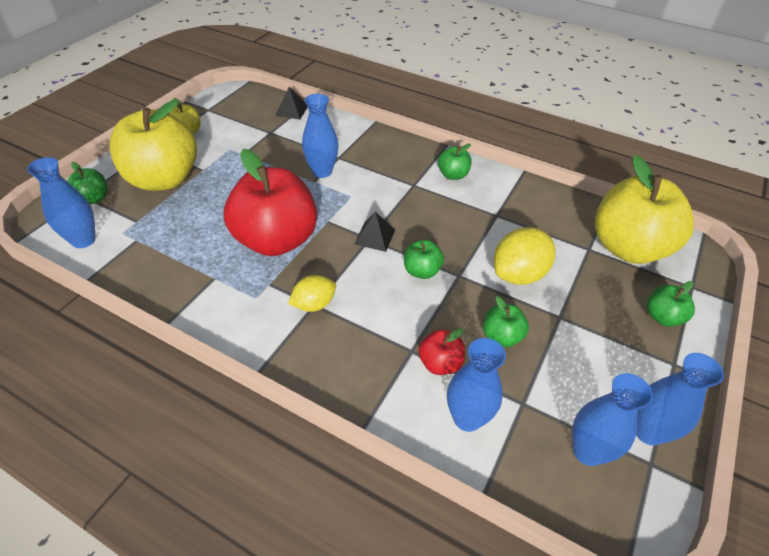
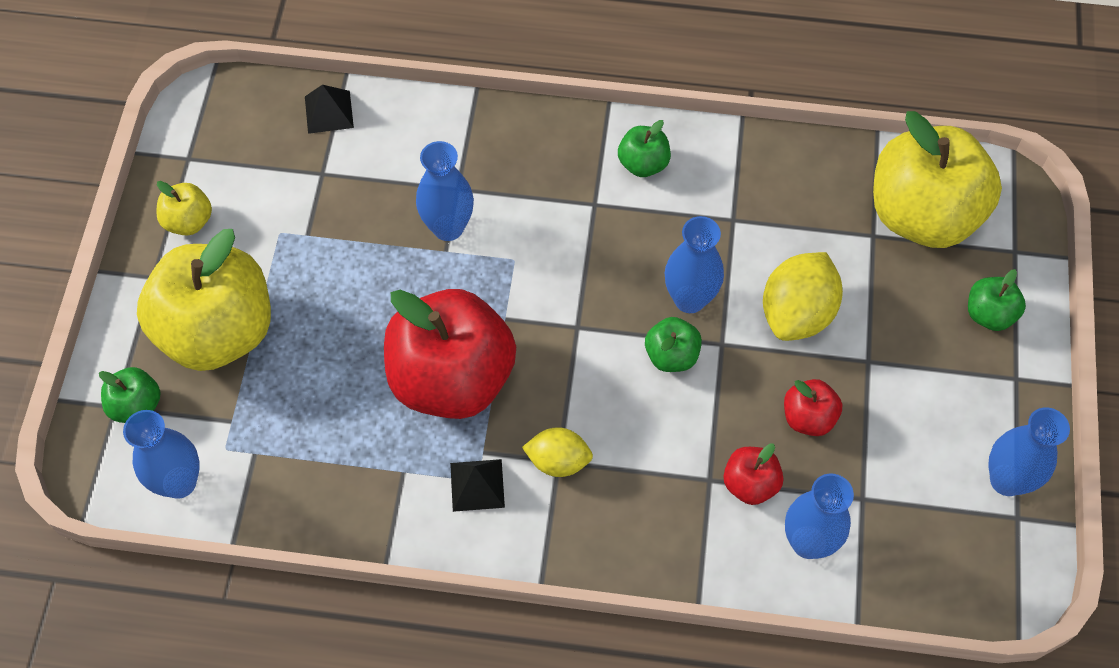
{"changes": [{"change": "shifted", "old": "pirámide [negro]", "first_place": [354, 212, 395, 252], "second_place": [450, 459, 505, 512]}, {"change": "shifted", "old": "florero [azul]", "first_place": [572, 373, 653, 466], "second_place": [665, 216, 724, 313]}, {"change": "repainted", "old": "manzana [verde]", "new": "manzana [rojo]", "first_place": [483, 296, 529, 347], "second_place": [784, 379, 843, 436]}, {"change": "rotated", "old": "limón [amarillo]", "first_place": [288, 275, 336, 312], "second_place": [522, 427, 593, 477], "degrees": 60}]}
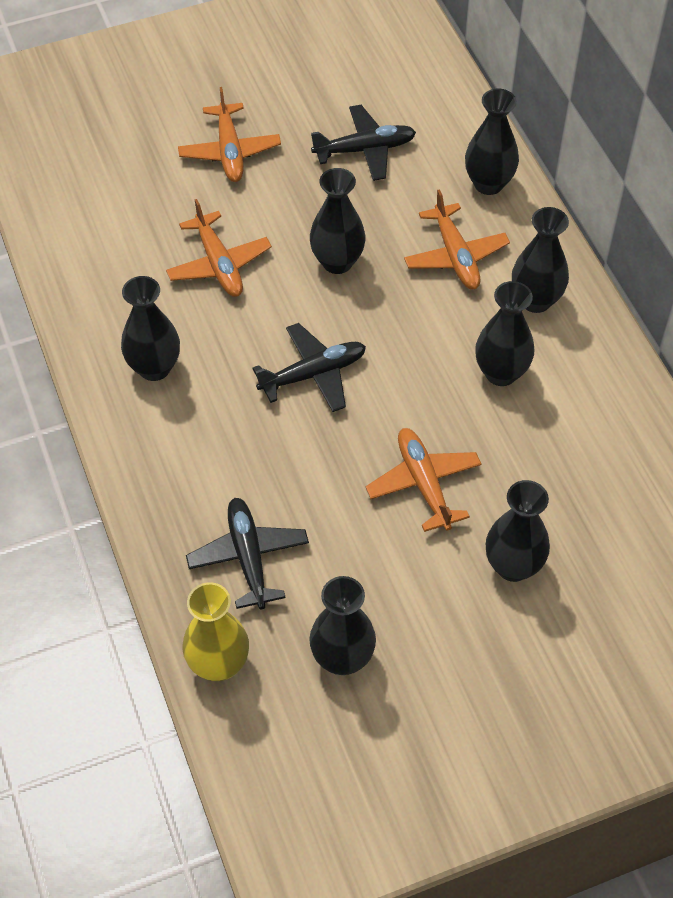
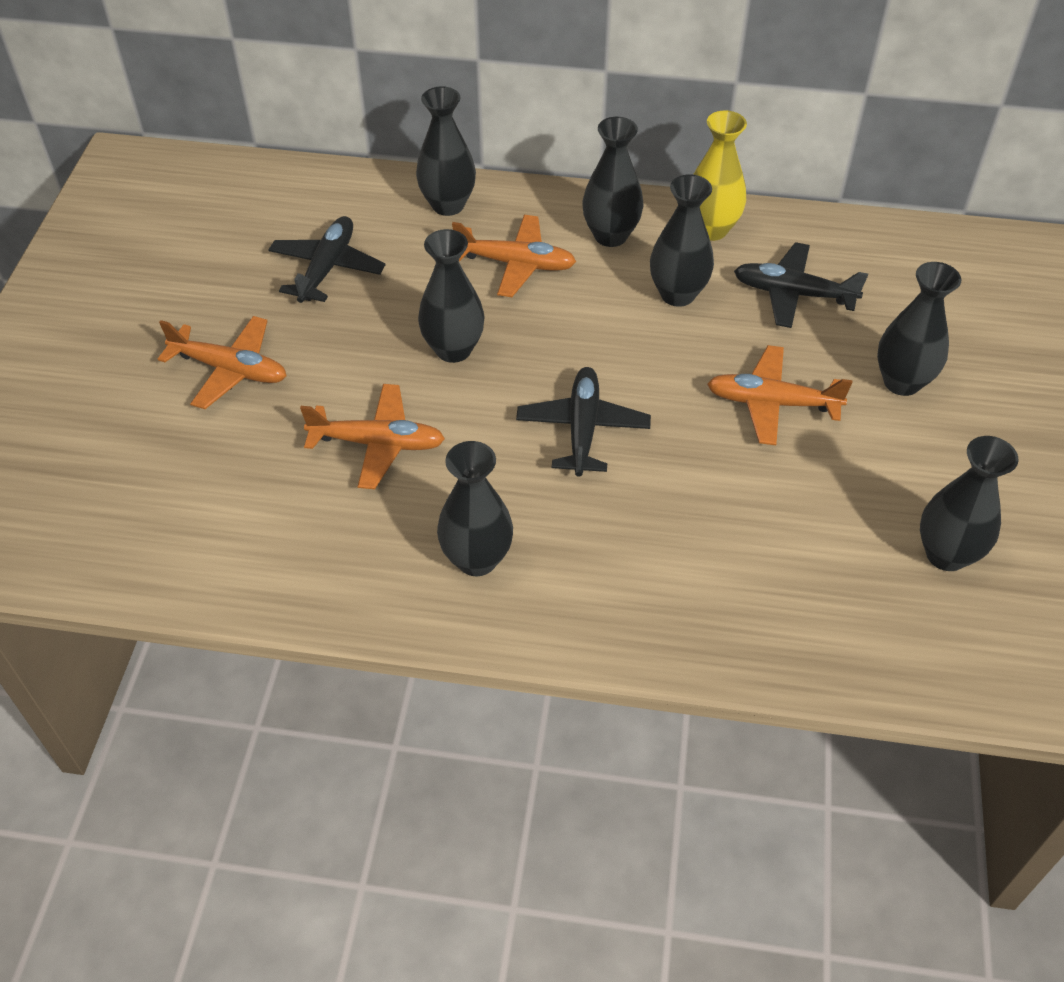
{"changes": [{"change": "shifted", "old": "florero [amarillo]", "first_place": [182, 582, 249, 681], "second_place": [693, 110, 747, 241]}, {"change": "shifted", "old": "avión [negro]", "first_place": [186, 498, 309, 609], "second_place": [734, 242, 868, 328]}]}
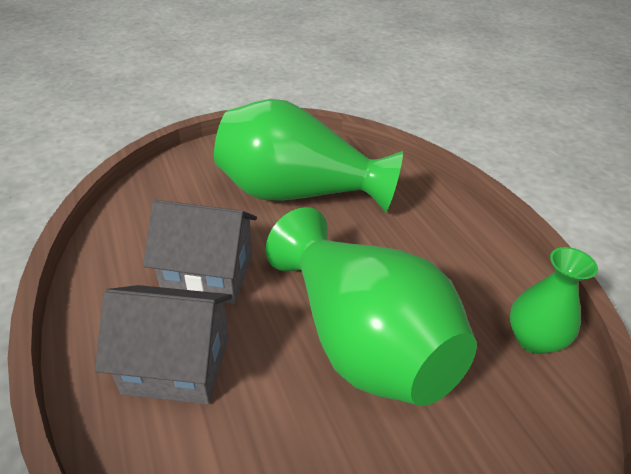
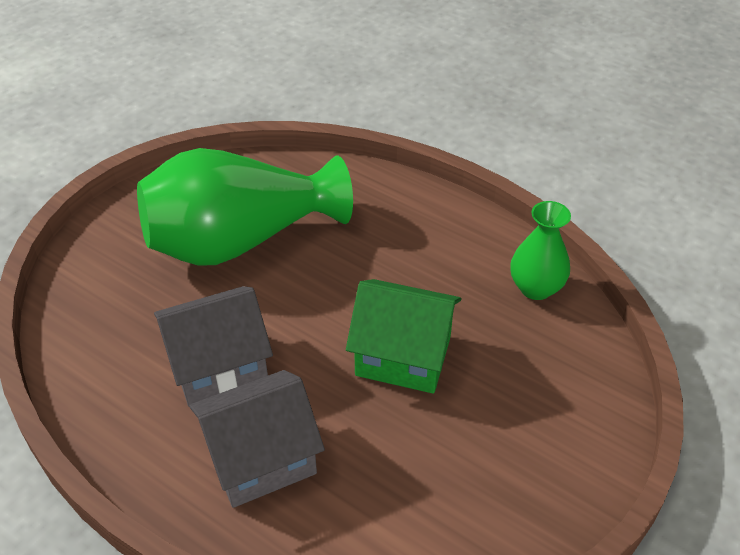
{"changes": [{"change": "swapped", "old": "florero [verde]", "new": "casa [verde]", "first_place": [266, 207, 477, 406], "second_place": [346, 279, 461, 394]}]}
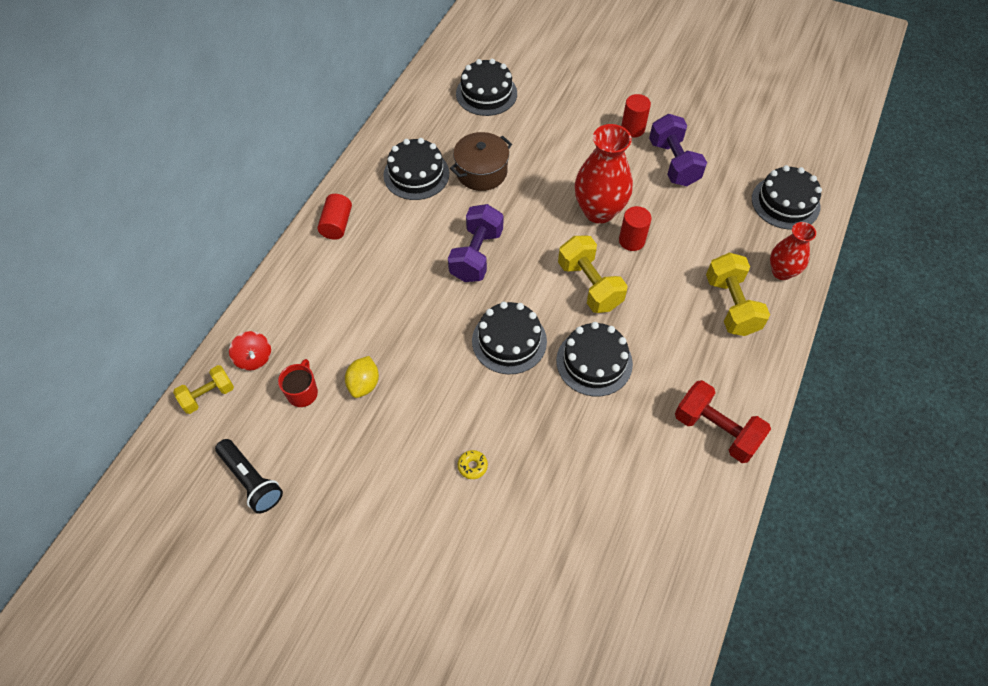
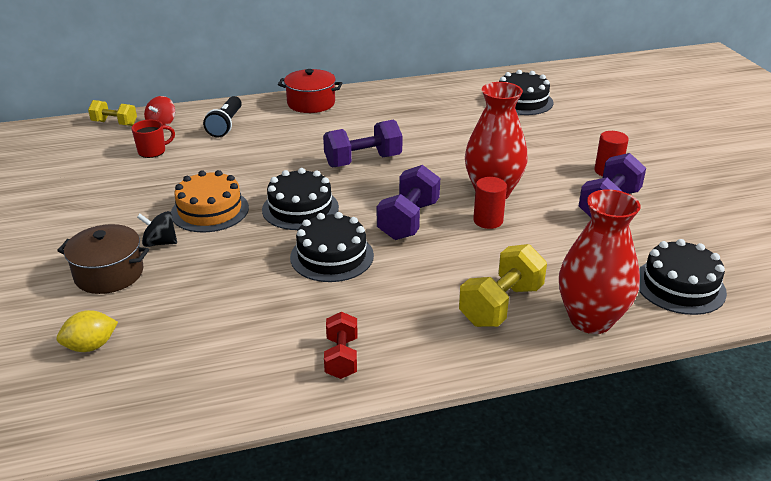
{"changes": [{"change": "gone", "old": "tarta [negro]", "first_place": [383, 138, 449, 200]}, {"change": "new", "new": "tarta [naranja]", "second_place": [171, 170, 249, 232]}, {"change": "shifted", "old": "lámpara de mano [negro]", "first_place": [215, 439, 283, 514], "second_place": [203, 96, 242, 137]}, {"change": "shifted", "old": "limón [amarillo]", "first_place": [345, 356, 379, 398], "second_place": [57, 310, 118, 352]}, {"change": "shifted", "old": "olla [marrón]", "first_place": [450, 132, 512, 191], "second_place": [57, 224, 149, 294]}, {"change": "swapped", "old": "cilindro [rojo]", "new": "olla [rojo]", "first_place": [317, 194, 352, 240], "second_place": [278, 69, 342, 113]}, {"change": "swapped", "old": "rosquilla [amarillo]", "new": "peonza [negro]", "first_place": [458, 450, 488, 479], "second_place": [137, 211, 177, 247]}, {"change": "repainted", "old": "mancuerna [amarillo]", "new": "mancuerna [morado]", "first_place": [558, 235, 628, 313], "second_place": [377, 165, 440, 240]}, {"change": "scaled", "old": "mancuerna [rojo]", "first_place": [675, 380, 771, 463], "second_place": [324, 312, 357, 379], "factor": 0.63}, {"change": "scaled", "old": "florero [rojo]", "first_place": [770, 222, 816, 280], "second_place": [559, 189, 641, 334], "factor": 1.63}]}
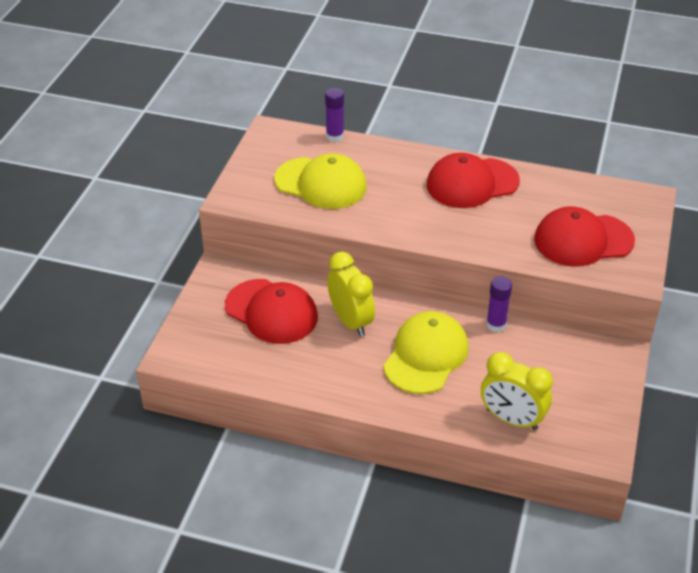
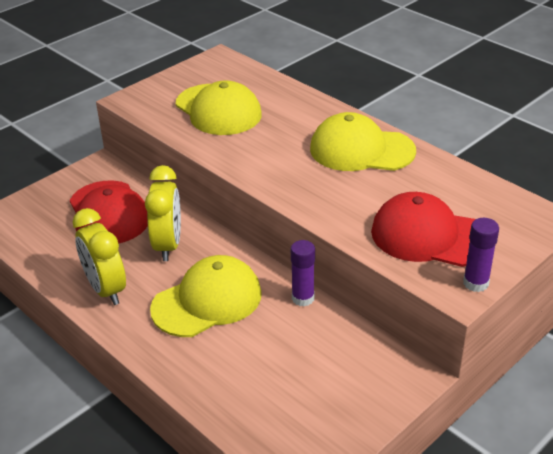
{"changes": [{"change": "shifted", "old": "barra de pegamento [morado]", "first_place": [325, 88, 344, 142], "second_place": [463, 218, 499, 292]}, {"change": "shifted", "old": "despertador [amarillo]", "first_place": [481, 352, 553, 430], "second_place": [73, 208, 126, 305]}, {"change": "repainted", "old": "gorra [rojo]", "new": "gorra [amarillo]", "first_place": [427, 153, 520, 208], "second_place": [310, 112, 416, 171]}]}
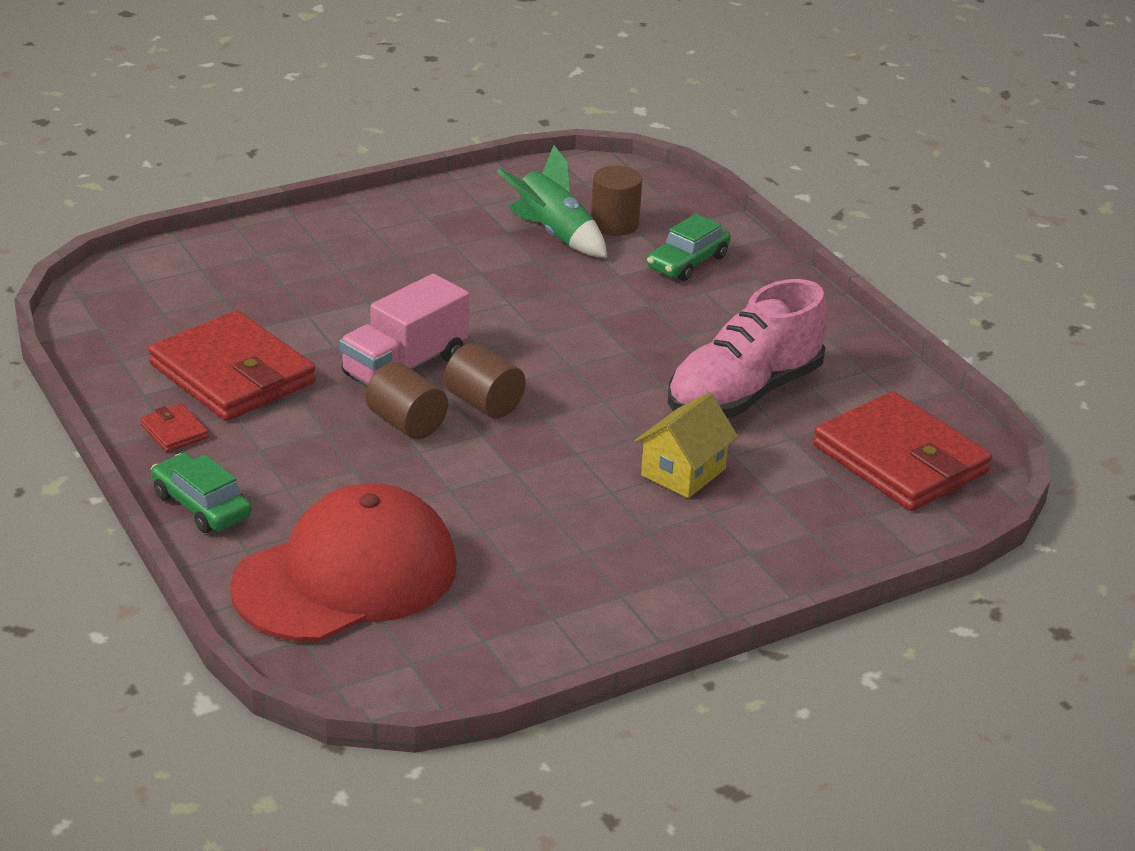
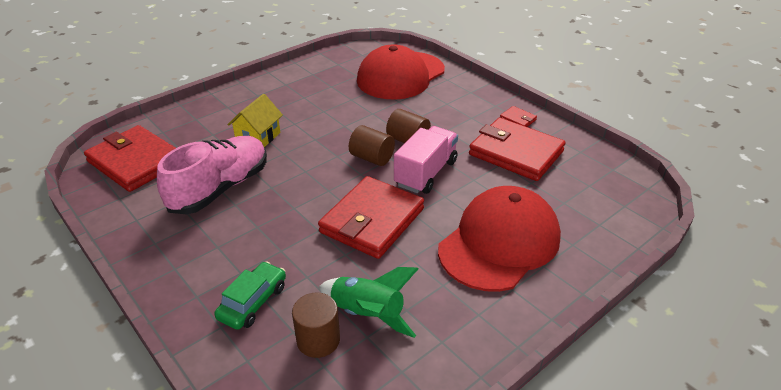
{"changes": [{"change": "gone", "old": "coche [verde]", "first_place": [151, 453, 251, 533]}, {"change": "new", "new": "cartera [rojo]", "second_place": [318, 176, 424, 259]}, {"change": "new", "new": "gorra [rojo]", "second_place": [438, 186, 561, 292]}]}
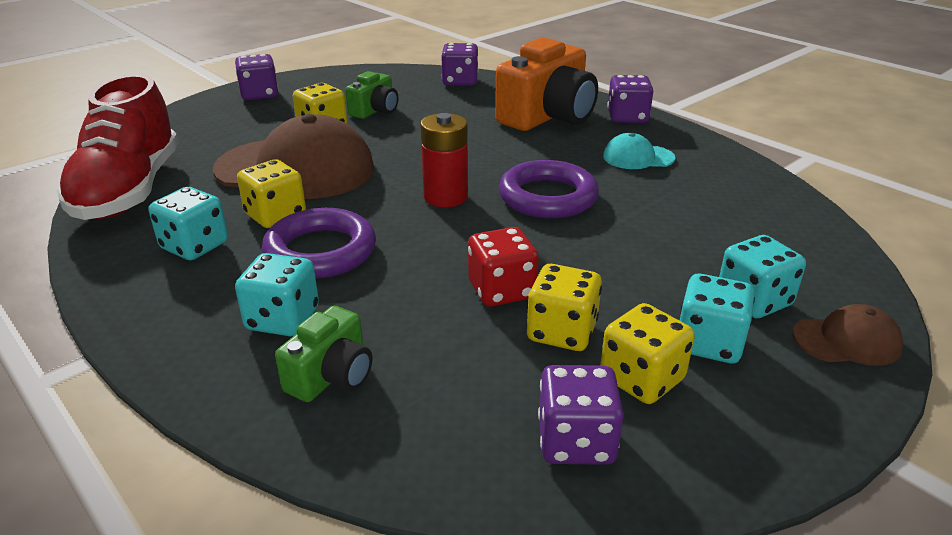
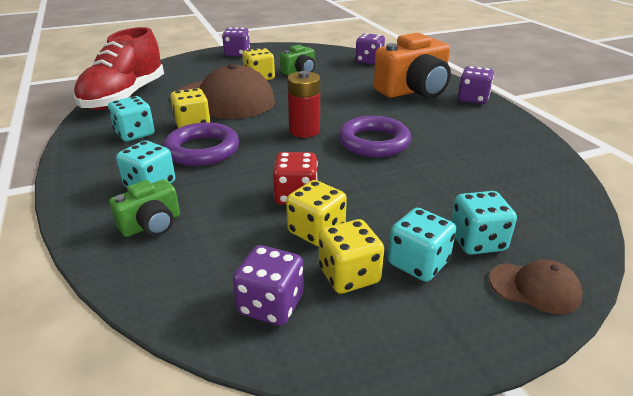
{"changes": [{"change": "gone", "old": "gorra [turquesa]", "first_place": [603, 133, 676, 169]}]}
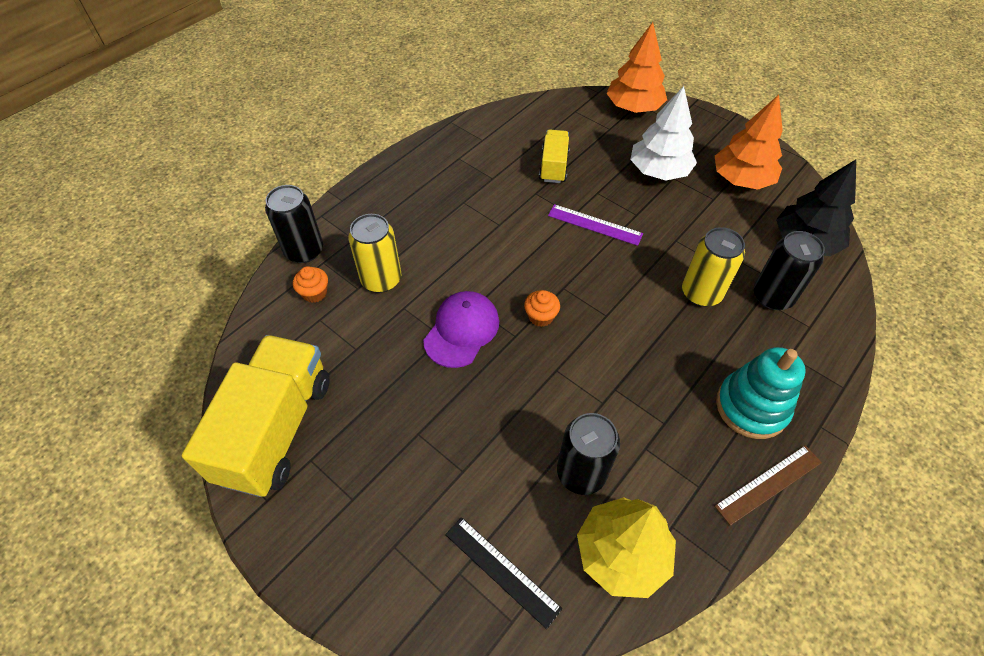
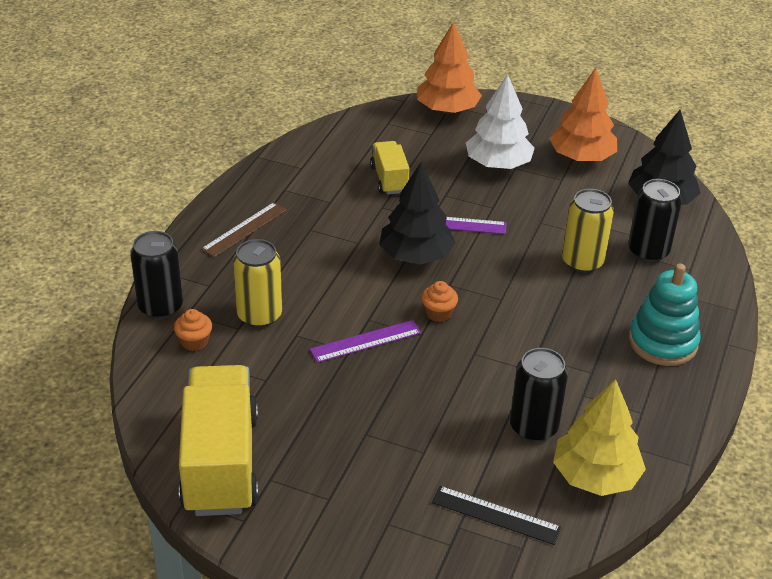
{"changes": [{"change": "new", "new": "árbol [negro]", "second_place": [379, 163, 455, 265]}, {"change": "shifted", "old": "regla [marrón]", "first_place": [714, 445, 822, 526], "second_place": [201, 202, 287, 257]}, {"change": "swapped", "old": "gorra [morado]", "new": "regla [morado]", "first_place": [423, 291, 499, 368], "second_place": [310, 320, 421, 363]}]}
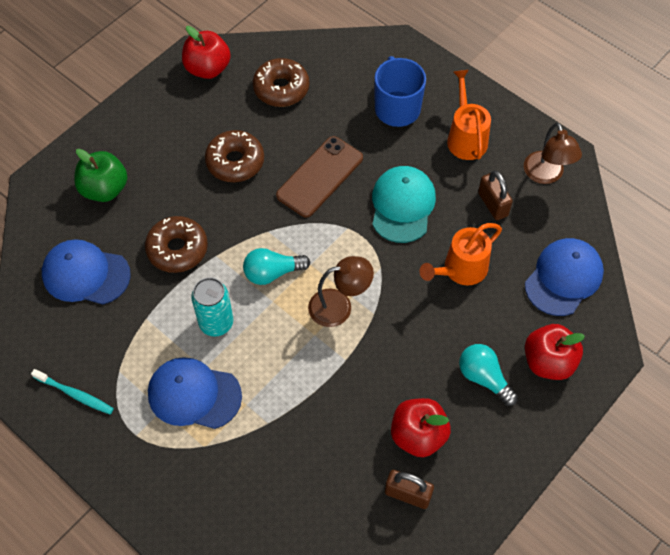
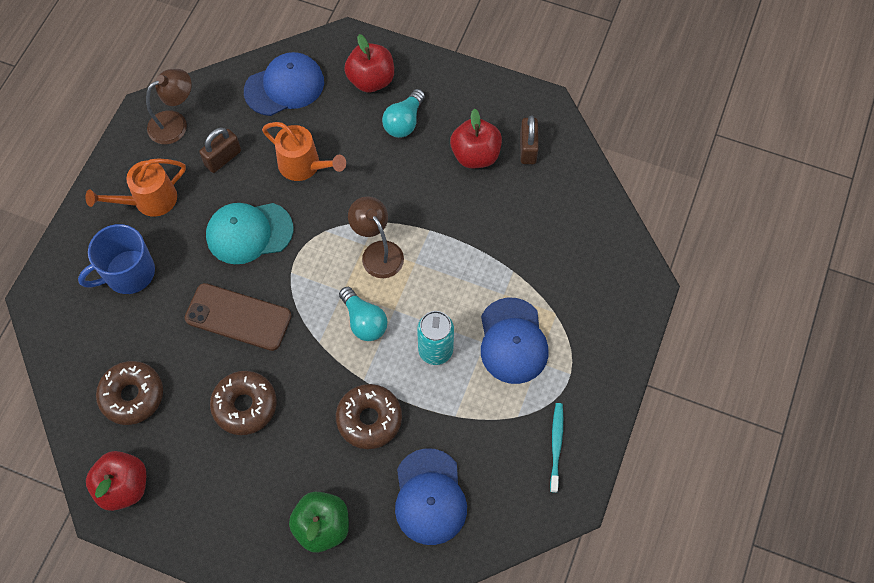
{"changes": [{"change": "rotated", "old": "gorra [azul]", "first_place": [525, 238, 604, 316], "second_place": [244, 52, 324, 116], "degrees": 135}]}
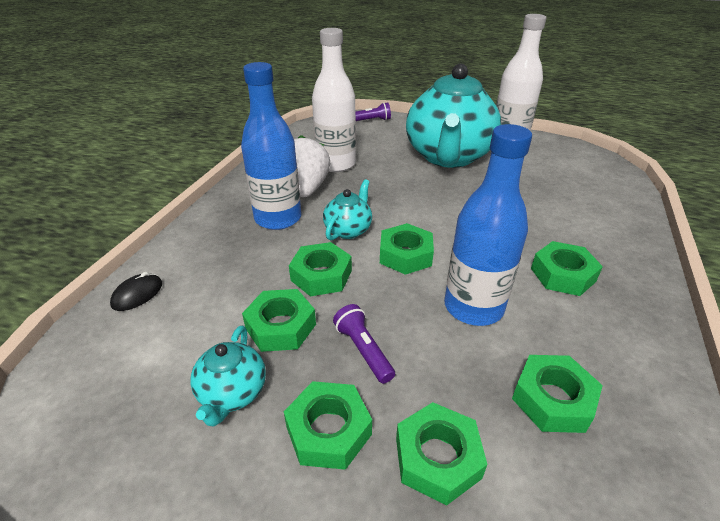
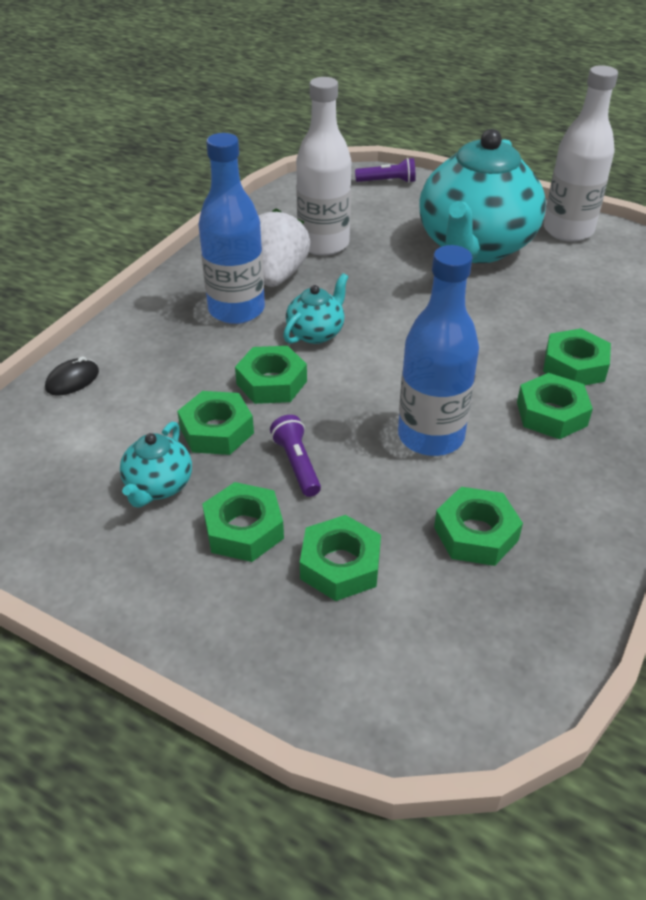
{"changes": [{"change": "shifted", "old": "tuerca [verde]", "first_place": [380, 223, 434, 275], "second_place": [543, 328, 611, 385]}]}
